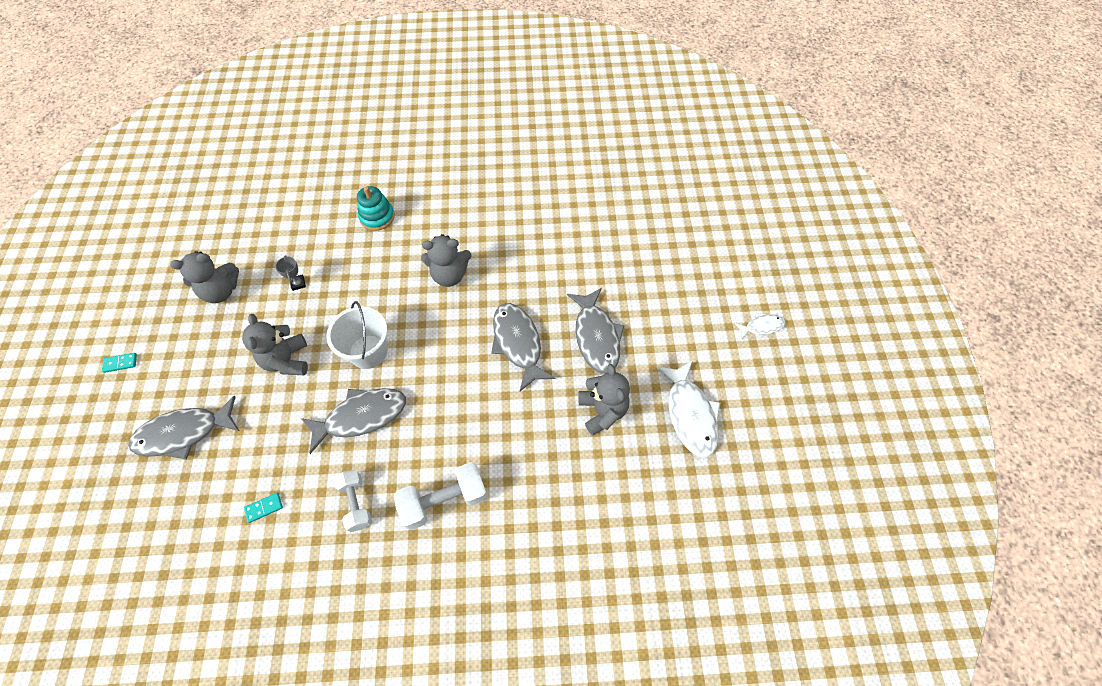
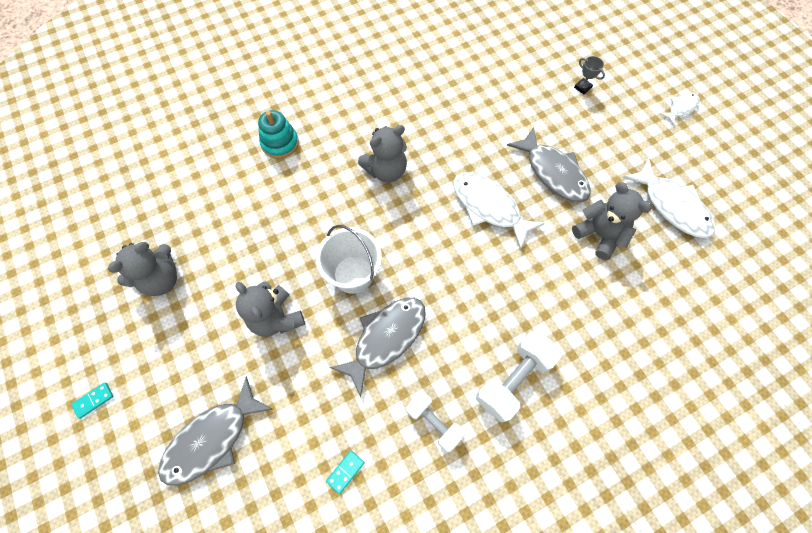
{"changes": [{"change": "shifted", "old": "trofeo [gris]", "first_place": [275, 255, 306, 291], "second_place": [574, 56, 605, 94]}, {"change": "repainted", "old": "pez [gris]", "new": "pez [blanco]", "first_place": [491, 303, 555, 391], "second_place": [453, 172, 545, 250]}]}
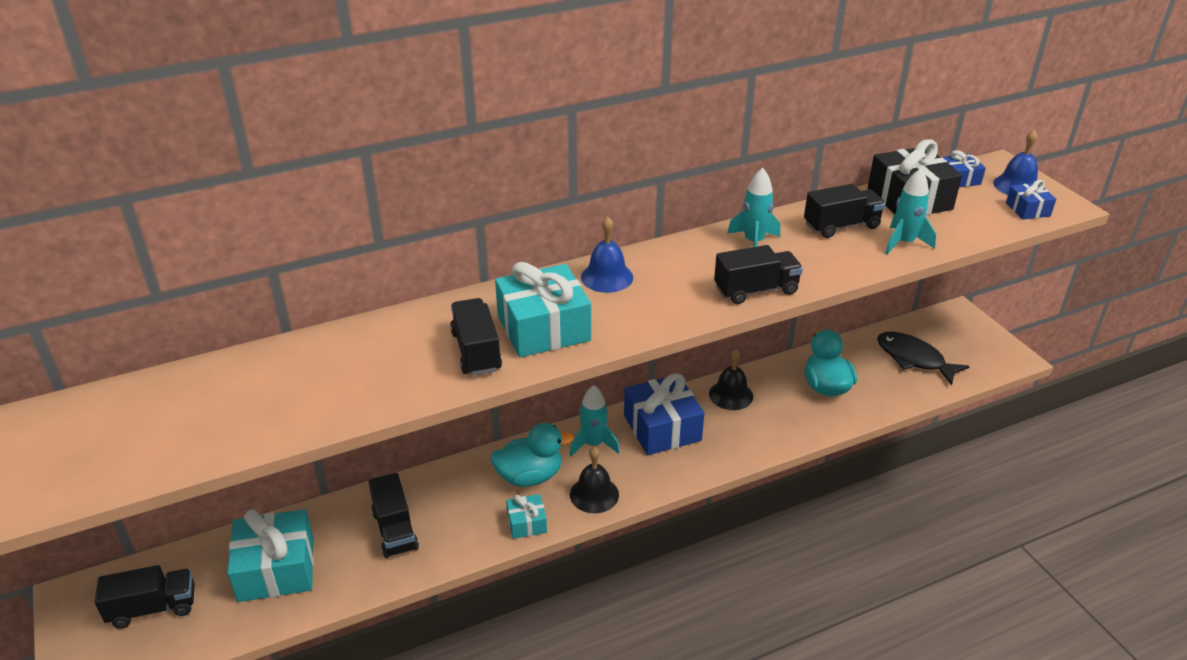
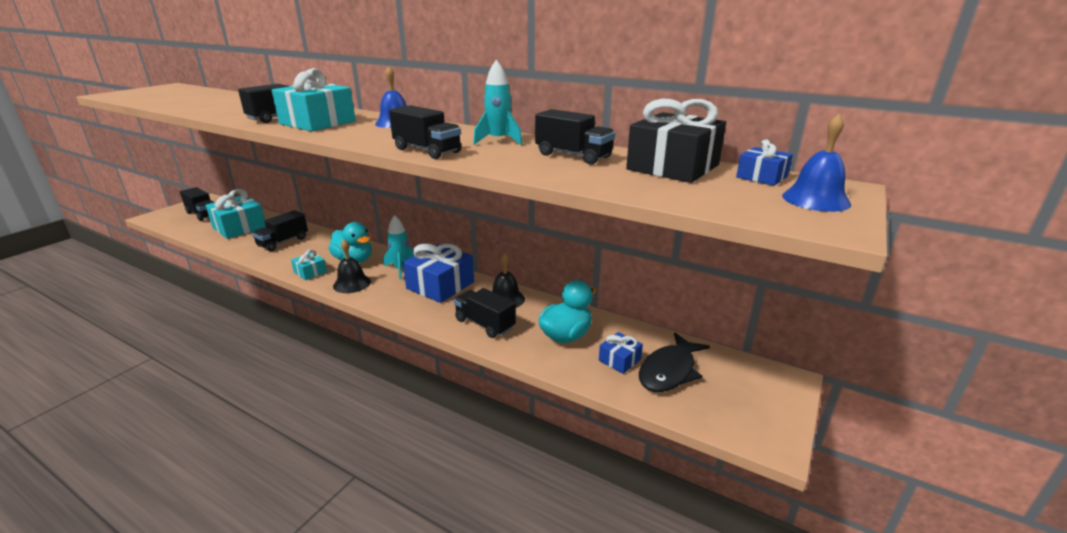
{"changes": [{"change": "gone", "old": "cohete [turquesa]", "first_place": [885, 168, 936, 255]}, {"change": "new", "new": "camión [negro]", "second_place": [454, 288, 516, 338]}, {"change": "shifted", "old": "regalo [azul]", "first_place": [1006, 180, 1056, 220], "second_place": [599, 332, 643, 374]}, {"change": "rotated", "old": "pez [negro]", "first_place": [877, 331, 970, 385], "second_place": [639, 333, 710, 392], "degrees": -150}]}
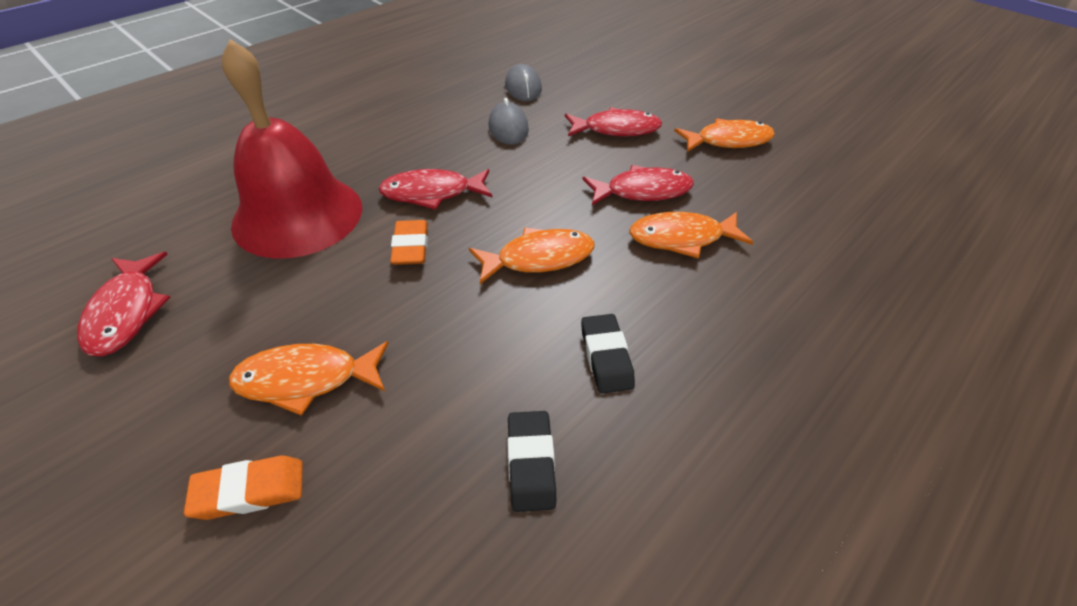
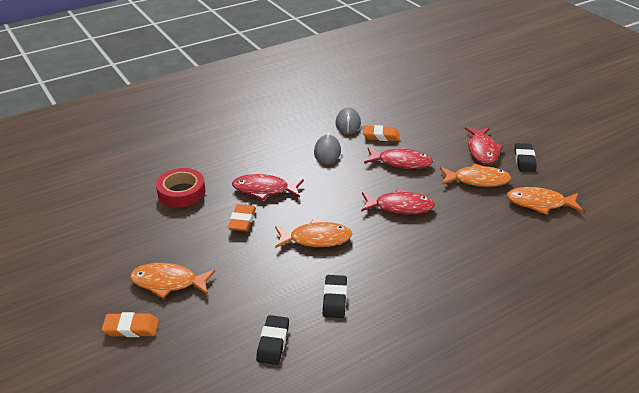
{"changes": [{"change": "new", "new": "goma de borrar [naranja]", "second_place": [363, 125, 400, 141]}, {"change": "new", "new": "goma de borrar [negro]", "second_place": [515, 143, 537, 172]}, {"change": "shifted", "old": "pez [rojo]", "first_place": [77, 252, 171, 356], "second_place": [465, 127, 503, 164]}, {"change": "shifted", "old": "pez [naranja]", "first_place": [629, 212, 753, 258], "second_place": [506, 187, 583, 215]}, {"change": "swapped", "old": "campana [rojo]", "new": "cinta adhesiva [rojo]", "first_place": [222, 39, 362, 258], "second_place": [156, 168, 206, 207]}]}
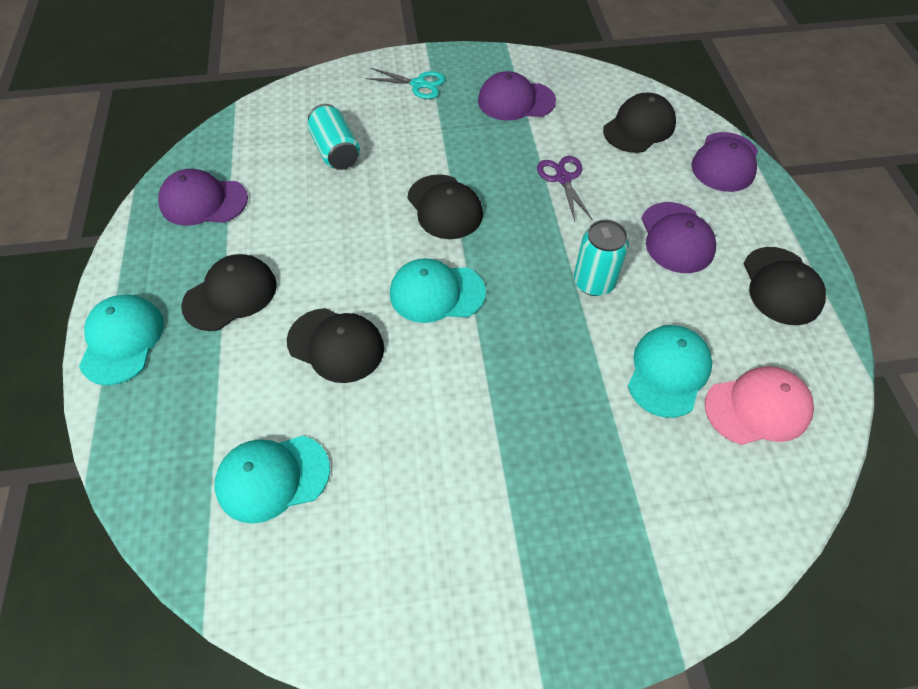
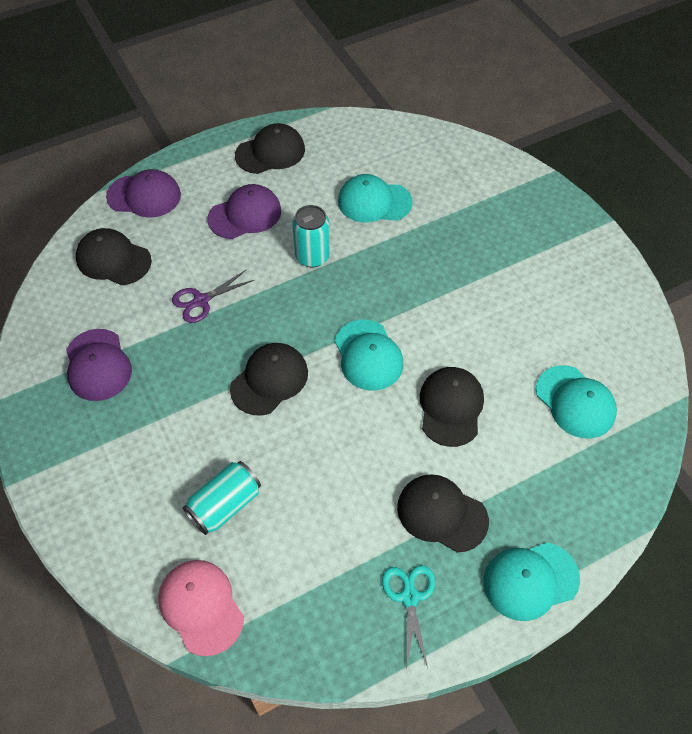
{"changes": [{"change": "gone", "old": "gorra [morado]", "first_place": [158, 169, 248, 226]}, {"change": "shifted", "old": "tijeras [turquesa]", "first_place": [365, 68, 446, 99], "second_place": [382, 565, 435, 667]}, {"change": "shifted", "old": "gorra [rosa]", "first_place": [705, 366, 814, 445], "second_place": [158, 560, 244, 656]}]}
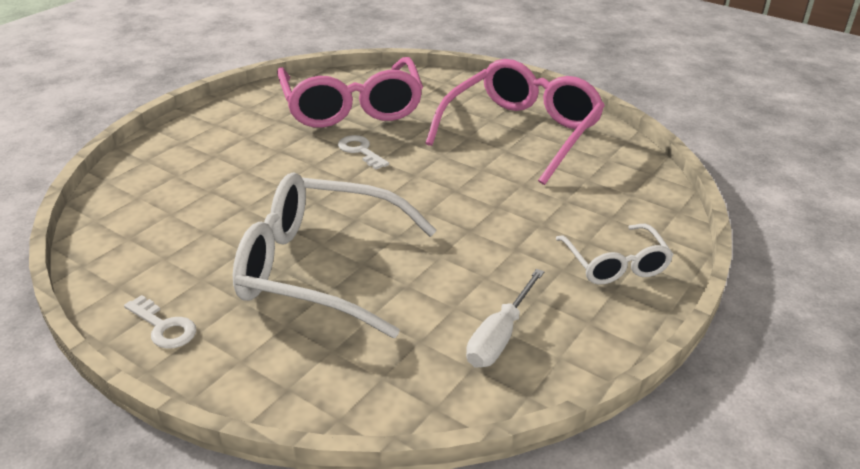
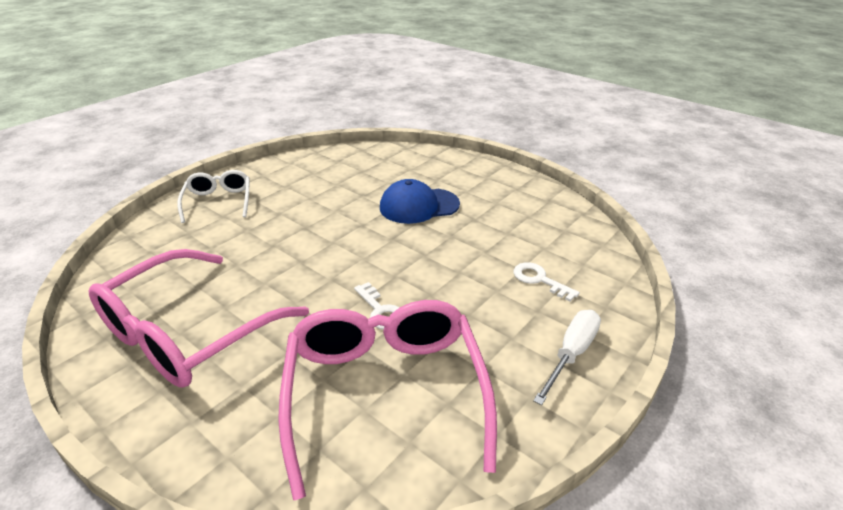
{"changes": [{"change": "shifted", "old": "llave [blanco]", "first_place": [124, 295, 196, 349], "second_place": [514, 262, 580, 302]}, {"change": "shifted", "old": "destornillador [blanco]", "first_place": [466, 269, 544, 368], "second_place": [533, 310, 601, 405]}, {"change": "swapped", "old": "gafas [blanco]", "new": "gorra [azul]", "first_place": [233, 172, 437, 338], "second_place": [380, 179, 460, 224]}]}
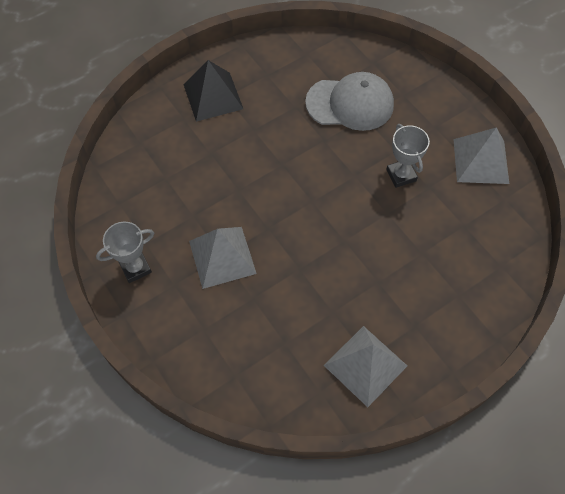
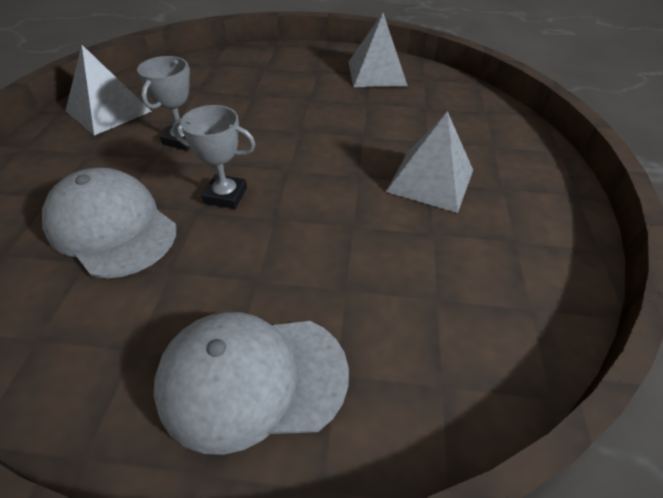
{"changes": [{"change": "shifted", "old": "trofeo [gris]", "first_place": [96, 222, 154, 283], "second_place": [172, 105, 255, 209]}, {"change": "swapped", "old": "pirámide [negro]", "new": "gorra [gris]", "first_place": [183, 60, 243, 122], "second_place": [154, 312, 349, 455]}]}
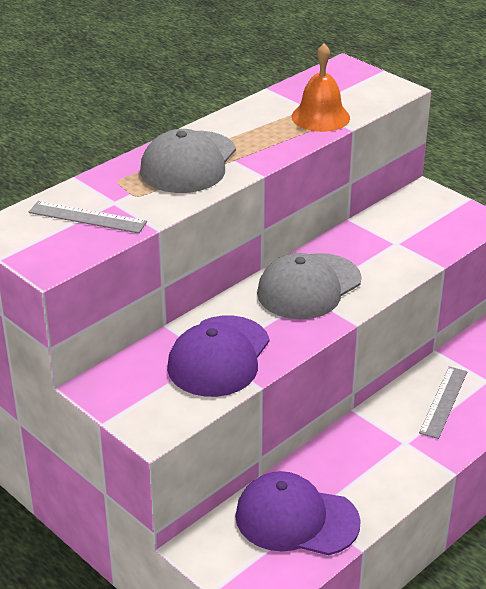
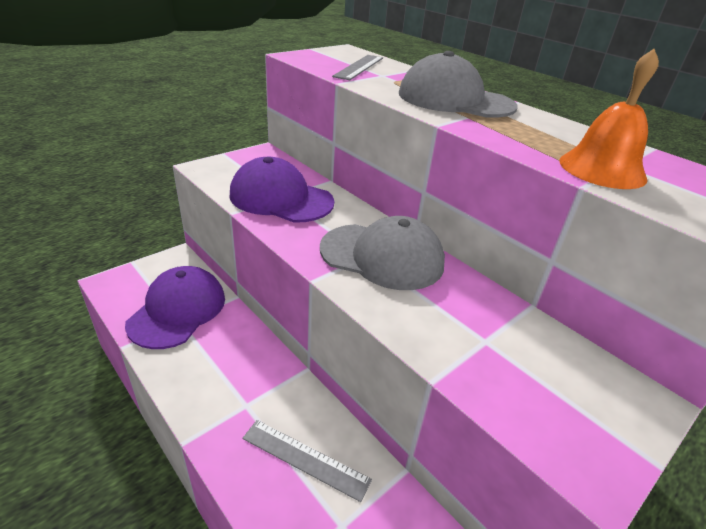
{"changes": [{"change": "rotated", "old": "gorra [gris]", "first_place": [257, 253, 362, 319], "second_place": [320, 216, 445, 290], "degrees": 150}]}
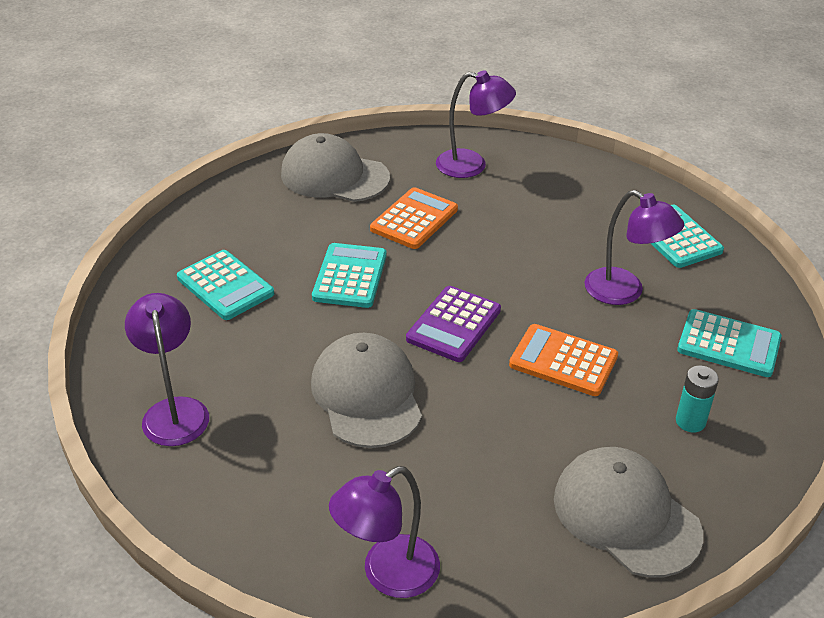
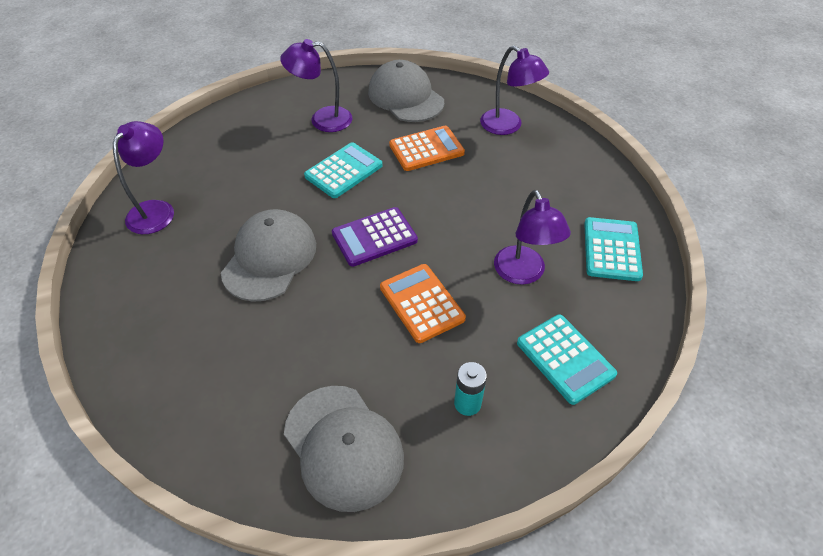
{"changes": [{"change": "gone", "old": "calculadora [turquesa]", "first_place": [177, 250, 274, 320]}, {"change": "shifted", "old": "lámpara [morado]", "first_place": [329, 466, 440, 598], "second_place": [280, 39, 353, 132]}, {"change": "rotated", "old": "gorra [gris]", "first_place": [554, 447, 703, 578], "second_place": [284, 386, 404, 512], "degrees": 150}]}
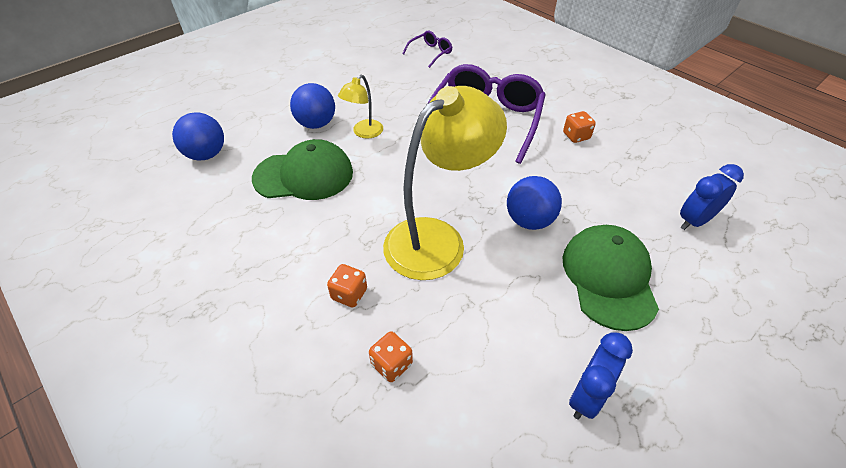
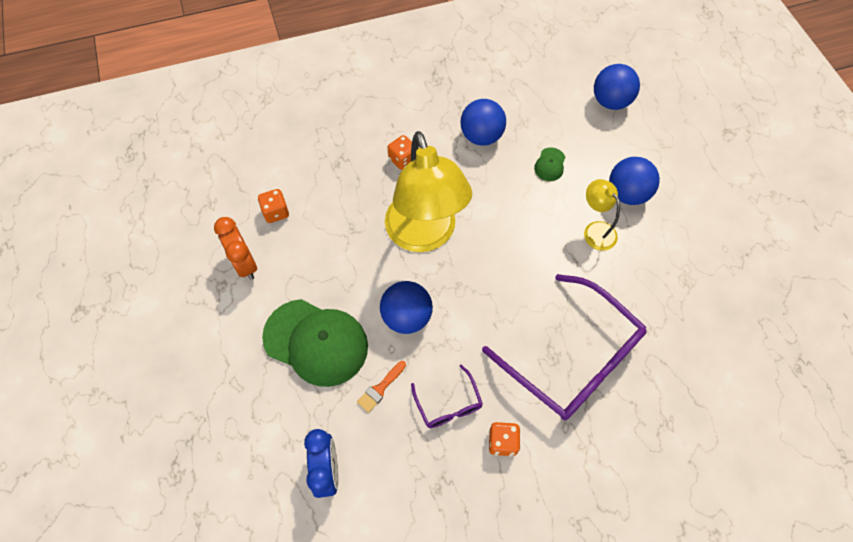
{"changes": [{"change": "new", "new": "pincel [naranja]", "second_place": [357, 361, 406, 413]}, {"change": "new", "new": "pelota [azul]", "second_place": [460, 99, 506, 146]}, {"change": "shifted", "old": "dado [naranja]", "first_place": [369, 331, 413, 382], "second_place": [258, 189, 289, 223]}, {"change": "shifted", "old": "gafas [morado]", "first_place": [402, 30, 453, 68], "second_place": [411, 365, 483, 428]}, {"change": "repainted", "old": "despertador [azul]", "new": "despertador [naranja]", "first_place": [569, 332, 633, 420], "second_place": [214, 217, 257, 280]}, {"change": "scaled", "old": "gorra [verde]", "first_place": [252, 139, 353, 200], "second_place": [534, 147, 565, 181], "factor": 0.42}]}
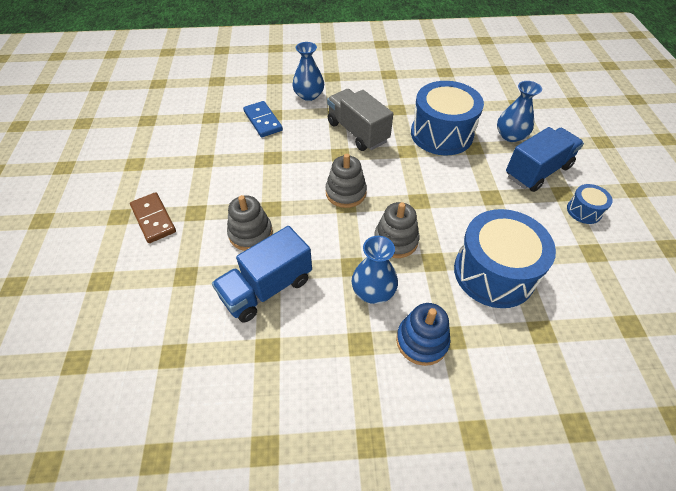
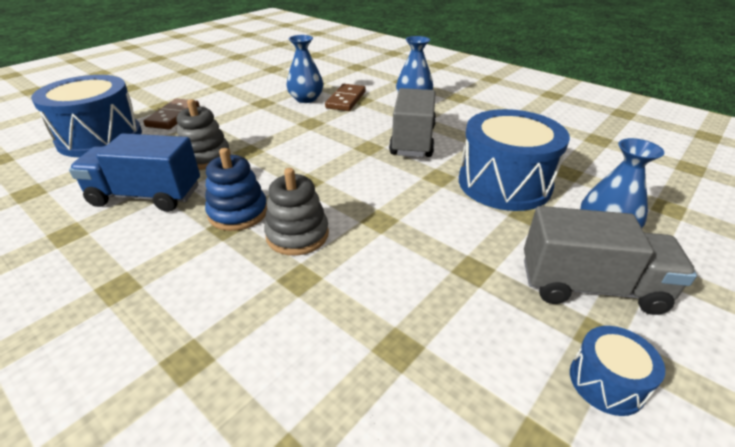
{"changes": [{"change": "gone", "old": "juguete apilable [gris]", "first_place": [325, 154, 367, 208]}, {"change": "shifted", "old": "florero [azul]", "first_place": [352, 236, 398, 304], "second_place": [286, 35, 324, 103]}, {"change": "shifted", "old": "juguete apilable [azul]", "first_place": [396, 303, 450, 366], "second_place": [205, 148, 267, 231]}, {"change": "shifted", "old": "tambor [azul]", "first_place": [454, 209, 556, 308], "second_place": [31, 75, 142, 158]}, {"change": "repainted", "old": "ficha de dominó [azul]", "new": "ficha de dominó [marrón]", "first_place": [243, 101, 283, 137], "second_place": [325, 84, 366, 111]}, {"change": "repainted", "old": "camión [azul]", "new": "camión [gris]", "first_place": [506, 127, 584, 192], "second_place": [524, 206, 697, 315]}]}
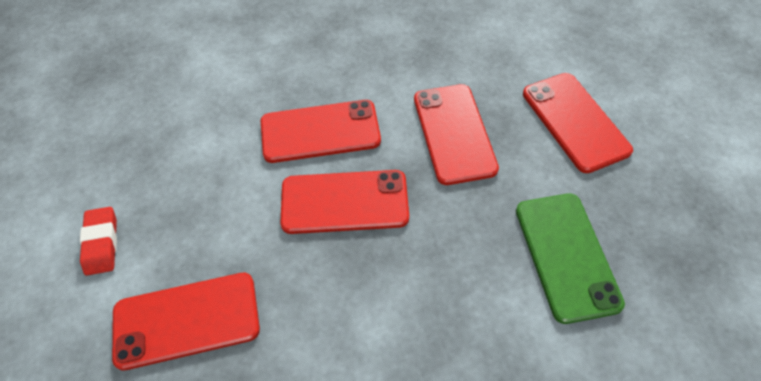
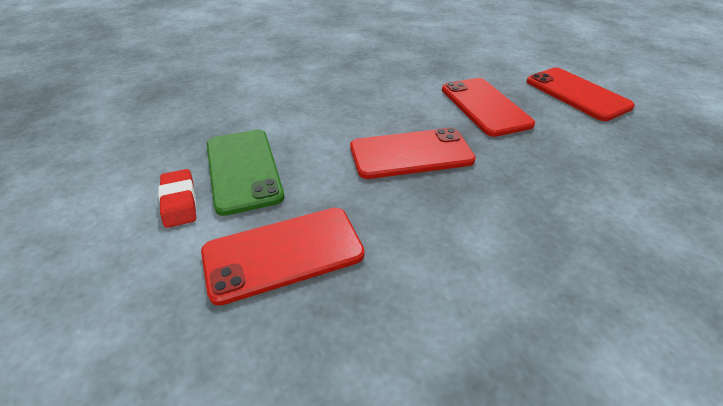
{"changes": [{"change": "gone", "old": "móvil [rojo]", "first_place": [261, 100, 381, 163]}, {"change": "shifted", "old": "móvil [verde]", "first_place": [516, 193, 625, 324], "second_place": [207, 129, 285, 216]}]}
